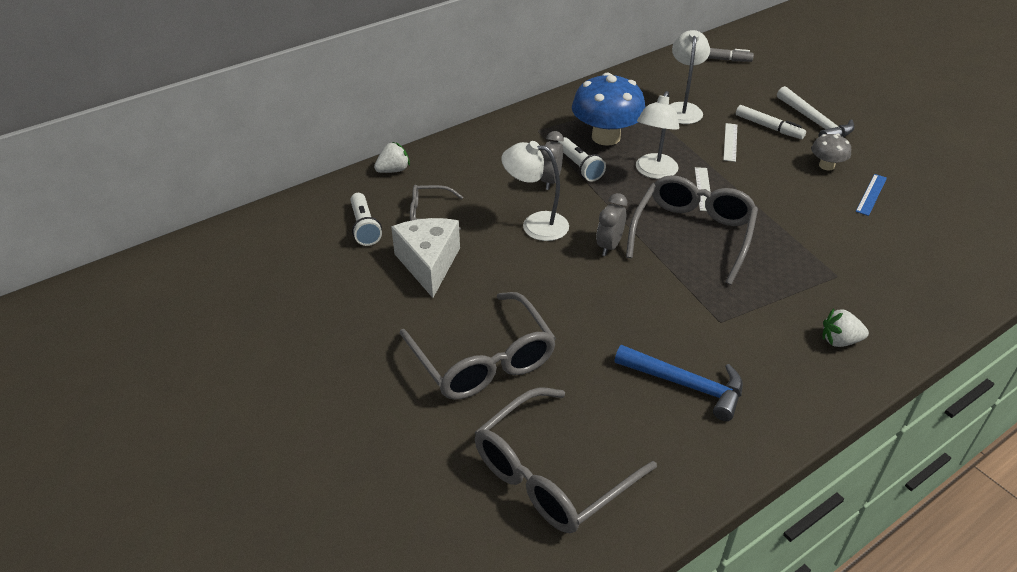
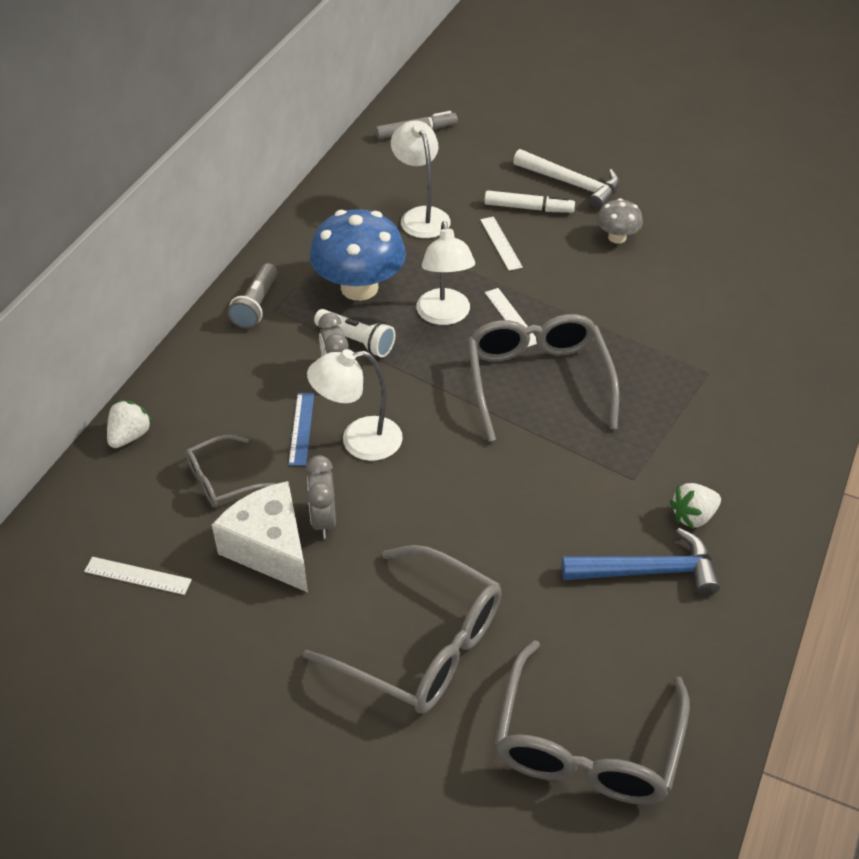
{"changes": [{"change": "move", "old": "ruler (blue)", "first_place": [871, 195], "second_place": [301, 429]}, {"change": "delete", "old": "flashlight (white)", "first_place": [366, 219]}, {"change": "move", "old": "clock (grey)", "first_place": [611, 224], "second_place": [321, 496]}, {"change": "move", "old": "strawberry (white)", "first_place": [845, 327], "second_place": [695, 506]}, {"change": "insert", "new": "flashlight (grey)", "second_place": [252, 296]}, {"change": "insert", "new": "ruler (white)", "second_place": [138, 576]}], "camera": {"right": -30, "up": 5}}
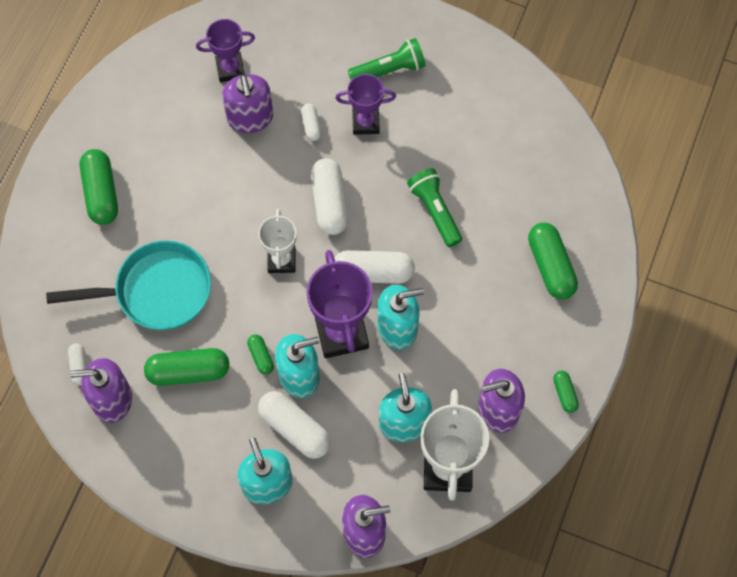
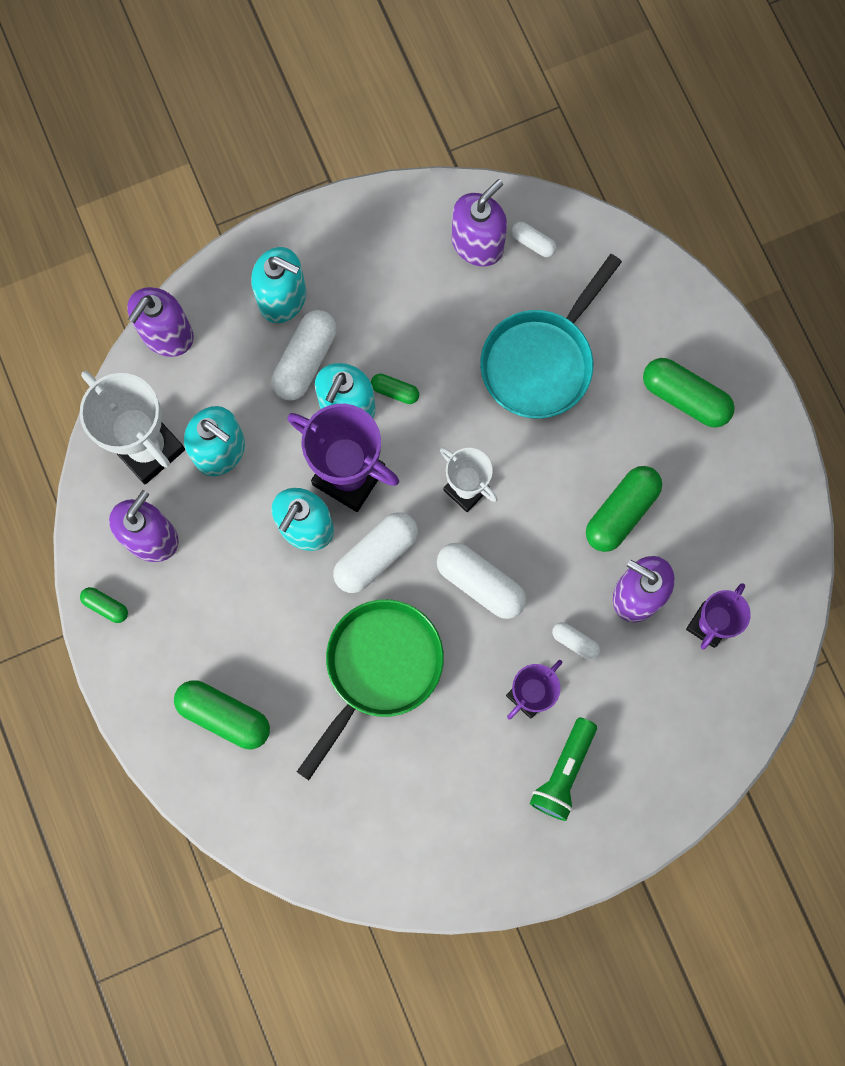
{"changes": [{"change": "replace", "old": "flashlight (green)", "new": "pan (green)", "first_place": [434, 207], "second_place": [370, 689]}, {"change": "move", "old": "capsule (green)", "first_place": [186, 367], "second_place": [624, 509]}, {"change": "rotate", "old": "capsule (white)", "first_place": [294, 425], "second_place": [304, 355], "degrees": -60}], "camera": {"right": 135, "up": 10}}
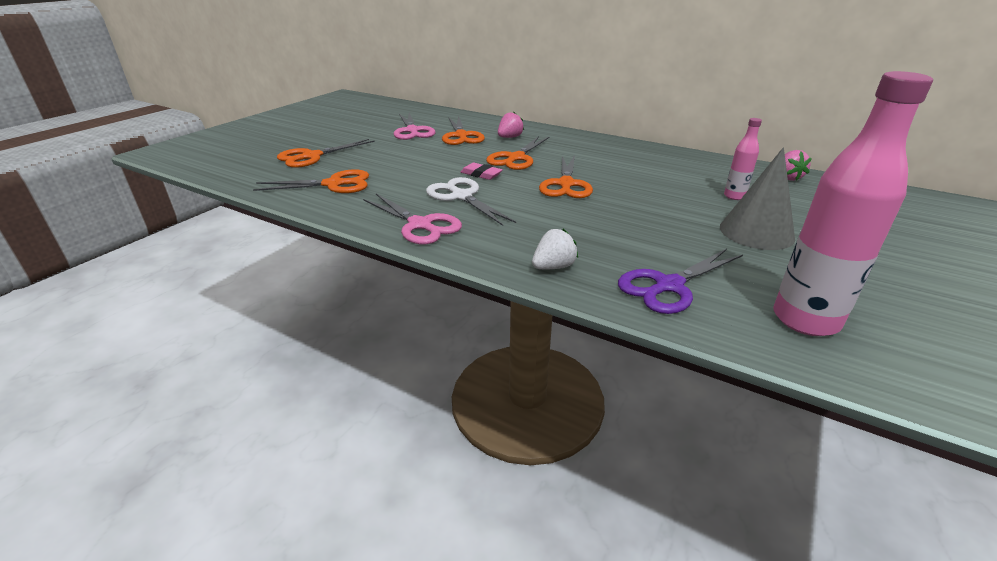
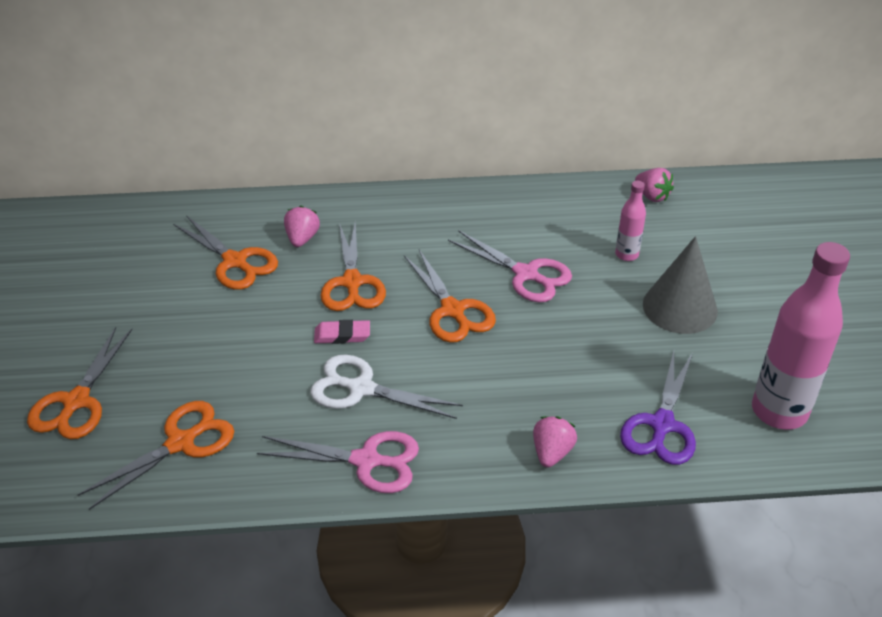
{"changes": [{"change": "move", "old": "scissors (pink)", "first_place": [415, 126], "second_place": [510, 266]}, {"change": "recolor", "old": "strawberry (white)", "new": "strawberry (pink)", "first_place": [555, 249], "second_place": [555, 442]}], "camera": {"right": -35, "up": 10}}
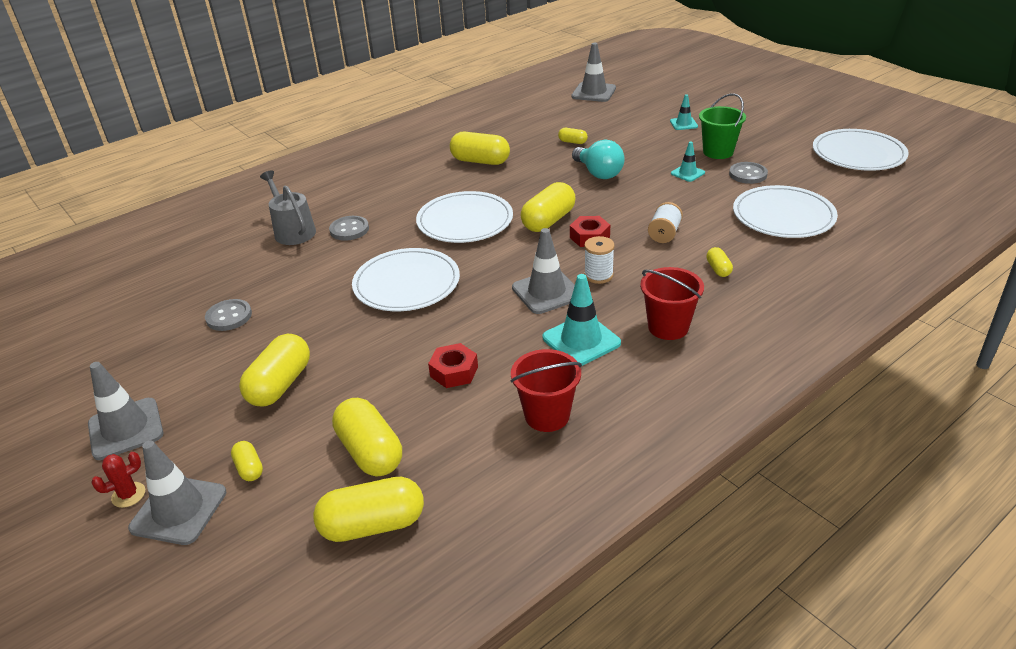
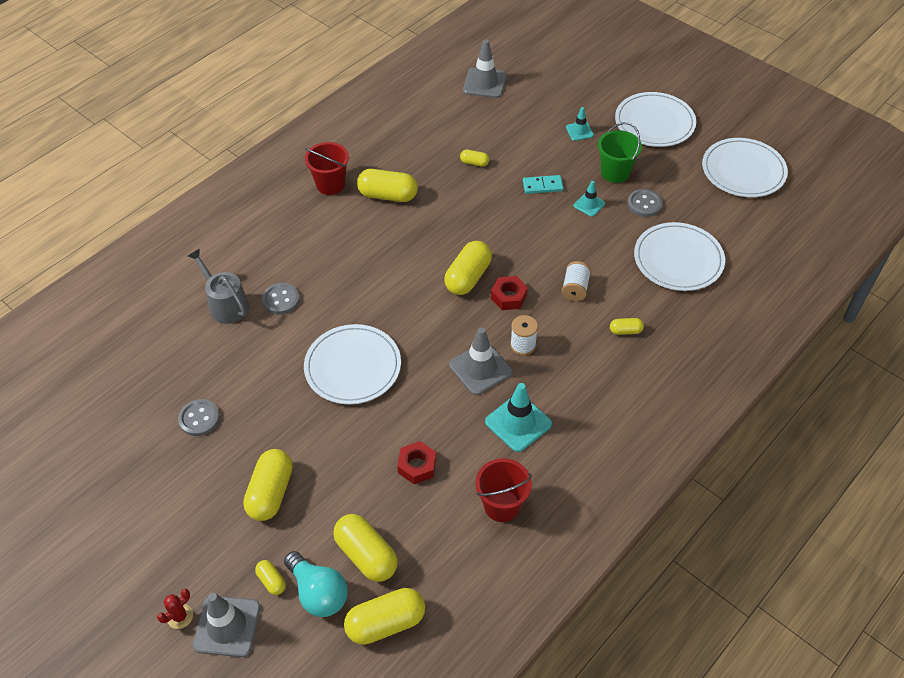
{"changes": [{"change": "move", "old": "light bulb (turquoise)", "first_place": [598, 159], "second_place": [316, 584]}, {"change": "move", "old": "plate (white)", "first_place": [464, 217], "second_place": [655, 119]}, {"change": "rotate", "old": "capsule (yellow)", "first_place": [719, 262], "second_place": [627, 326], "degrees": -75}, {"change": "move", "old": "bucket (red)", "first_place": [672, 303], "second_place": [327, 168]}, {"change": "delete", "old": "traffic cone (grey)", "first_place": [125, 411]}, {"change": "insert", "new": "domino (turquoise)", "second_place": [543, 184]}], "camera": {"right": -10, "up": 15}}
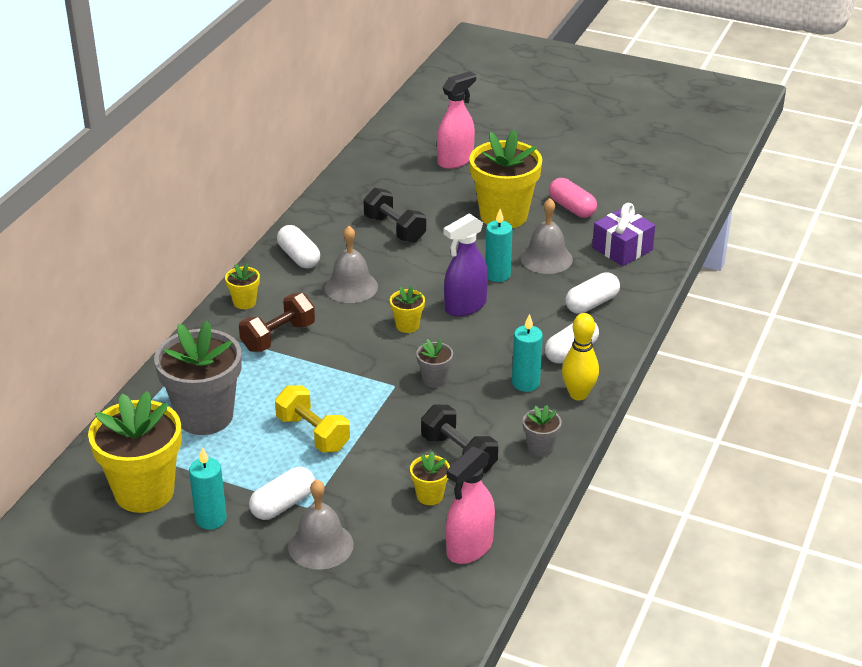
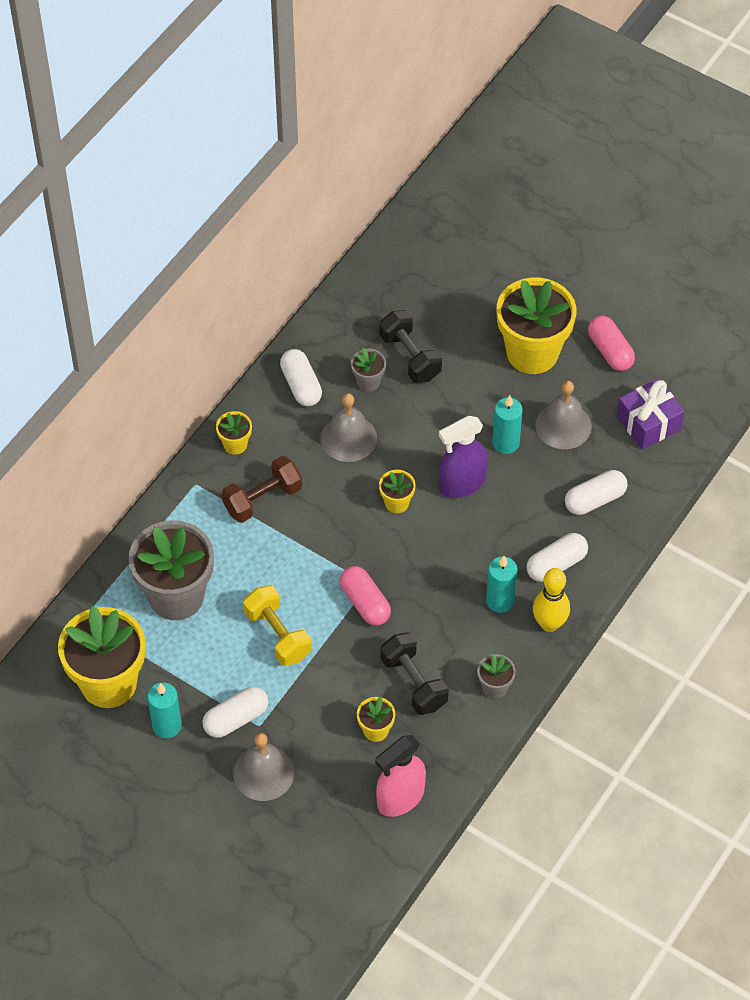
{"changes": [{"change": "delete", "old": "spray bottle (pink)", "first_place": [456, 120]}, {"change": "move", "old": "flower pot (grey)", "first_place": [434, 363], "second_place": [368, 370]}, {"change": "insert", "new": "capsule (pink)", "second_place": [365, 596]}], "camera": {"right": 10, "up": 20}}
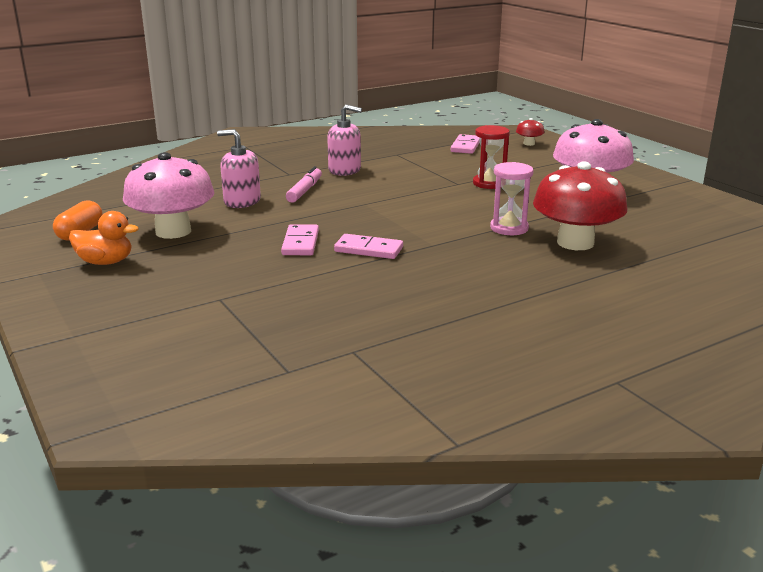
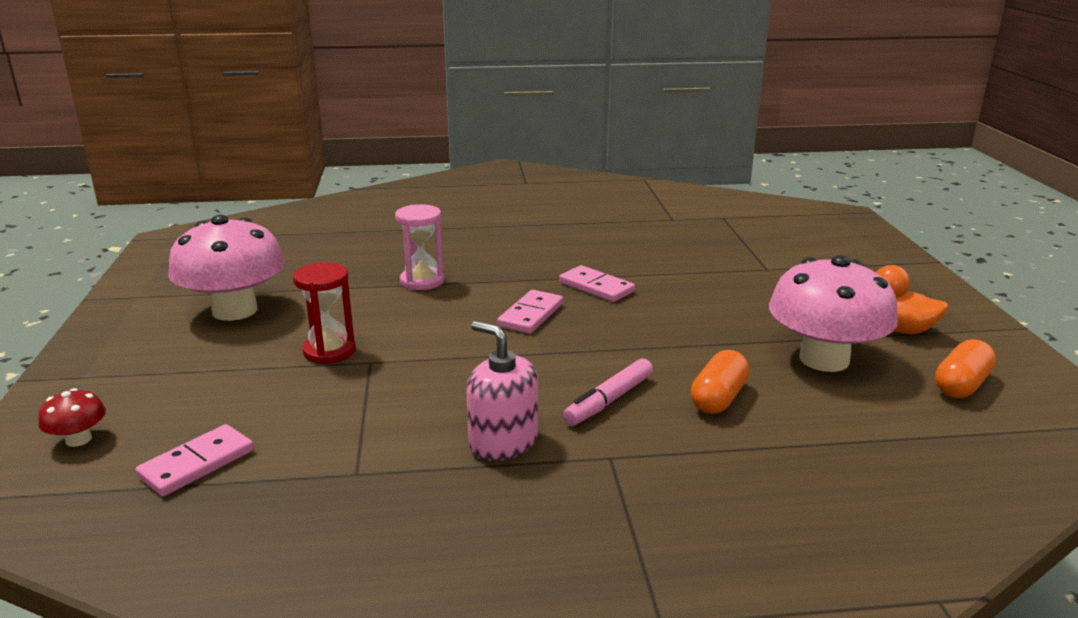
{"changes": [{"change": "replace", "old": "soap dispenser (pink)", "new": "capsule (orange)", "first_place": [239, 168], "second_place": [719, 382]}, {"change": "delete", "old": "mushroom (red)", "first_place": [580, 206]}, {"change": "move", "old": "domino (pink)", "first_place": [300, 239], "second_place": [530, 312]}], "camera": {"right": -155, "up": 0}}
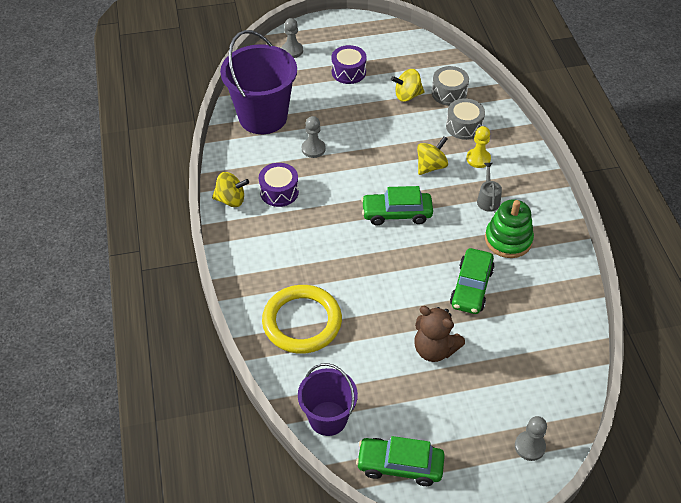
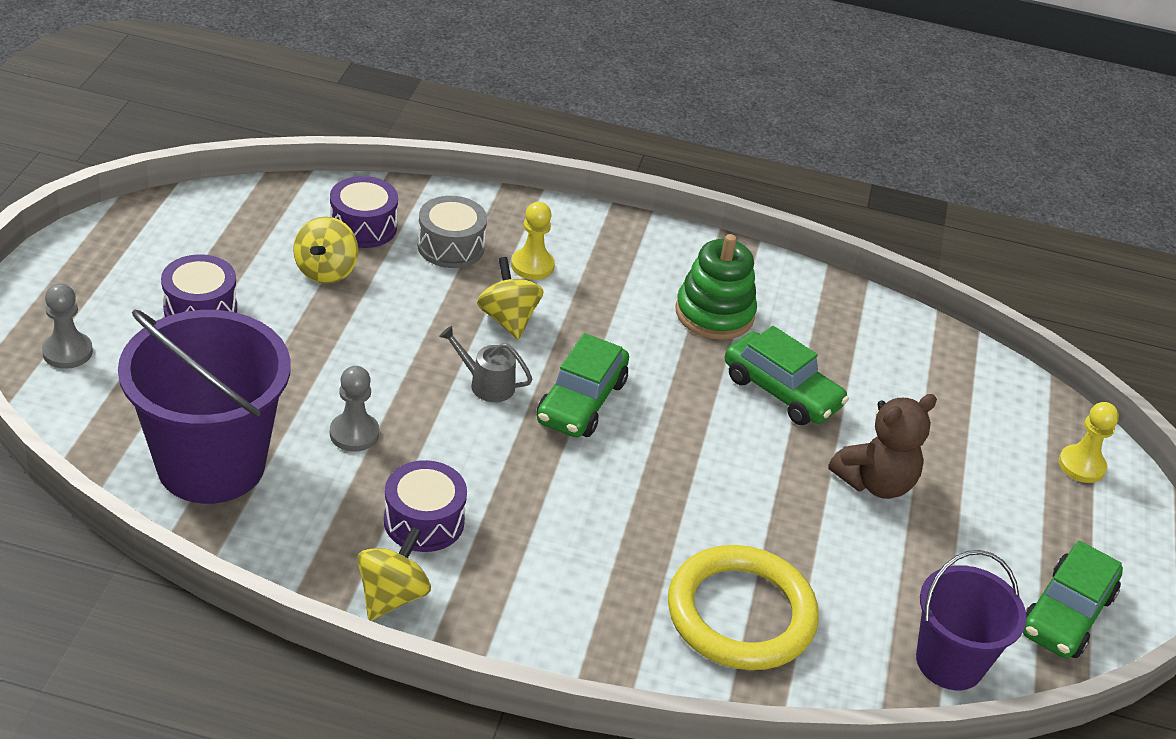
{"changes": [{"change": "recolor", "old": "drum (grey)", "new": "drum (purple)", "first_place": [450, 86], "second_place": [364, 212]}, {"change": "move", "old": "watering can (grey)", "first_place": [489, 187], "second_place": [485, 364]}, {"change": "recolor", "old": "pawn (grey)", "new": "pawn (yellow)", "first_place": [531, 438], "second_place": [1088, 442]}], "camera": {"right": -70, "up": -10}}
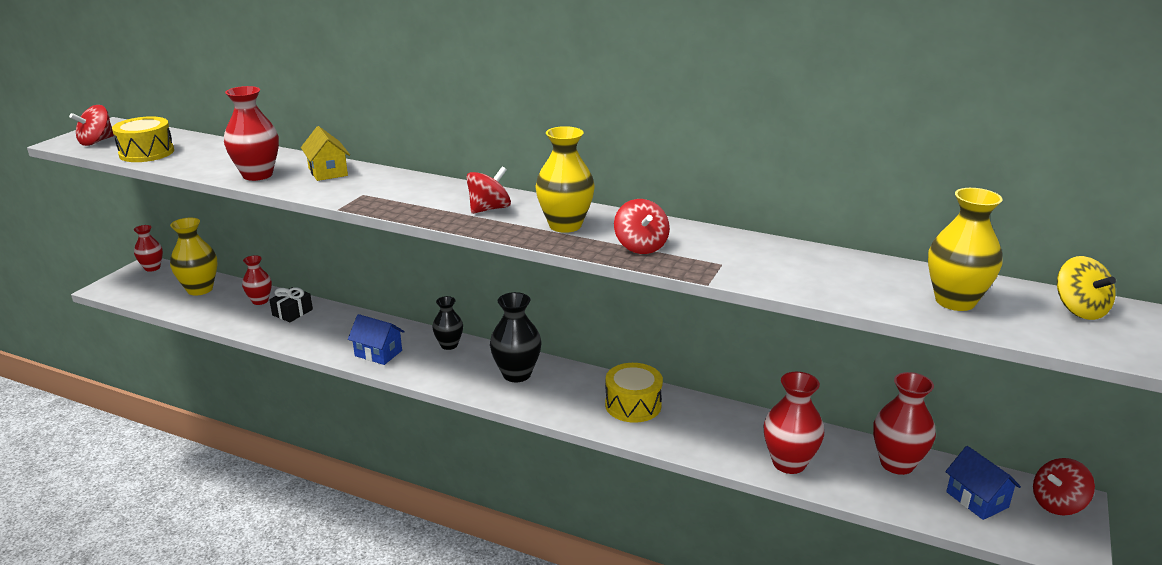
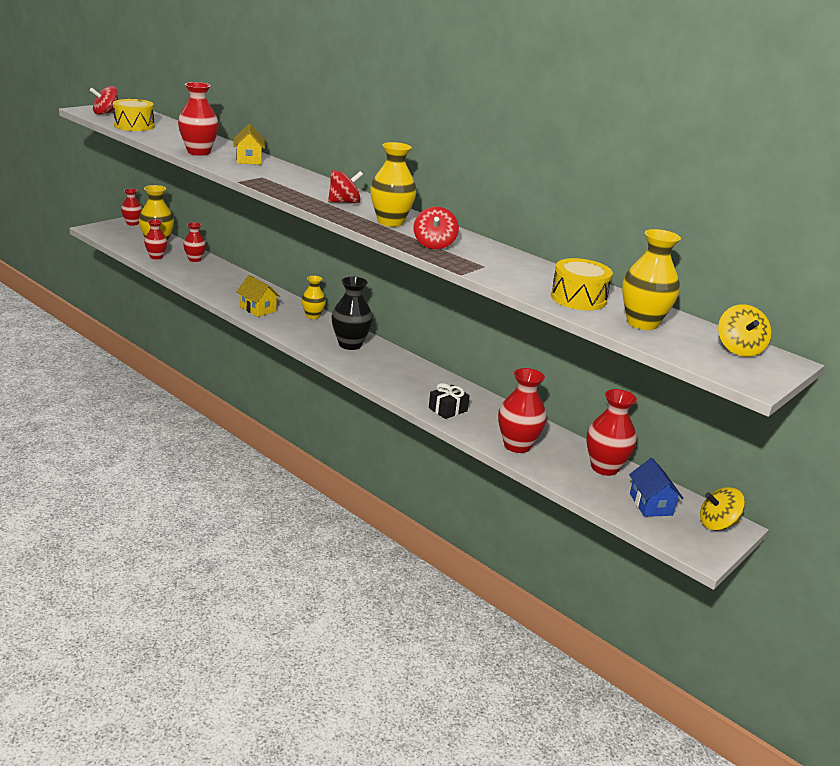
{"changes": [{"change": "move", "old": "gift (black)", "first_place": [291, 304], "second_place": [449, 401]}, {"change": "recolor", "old": "vase (black)", "new": "vase (yellow)", "first_place": [447, 323], "second_place": [313, 297]}, {"change": "recolor", "old": "house (blue)", "new": "house (yellow)", "first_place": [376, 339], "second_place": [258, 296]}, {"change": "move", "old": "drum (yellow)", "first_place": [634, 393], "second_place": [582, 284]}, {"change": "recolor", "old": "spinning top (red)", "new": "spinning top (yellow)", "first_place": [1064, 486], "second_place": [722, 509]}, {"change": "insert", "new": "vase (red)", "second_place": [155, 239]}], "camera": {"right": 15, "up": 0}}
